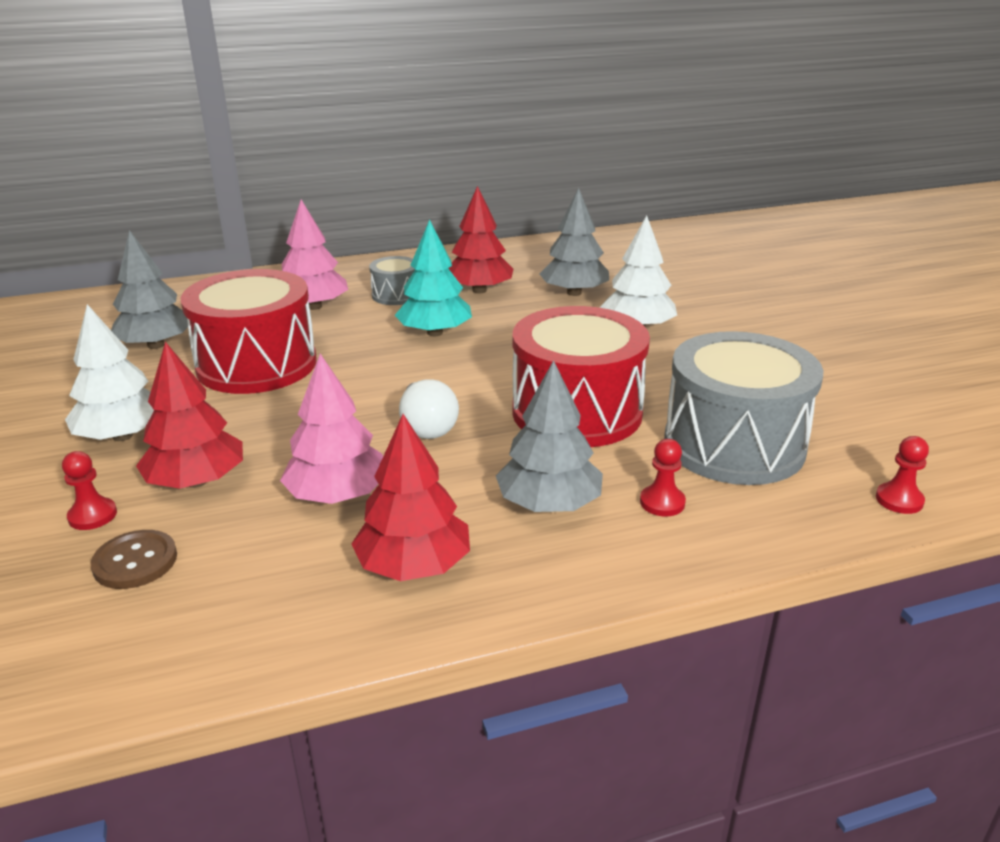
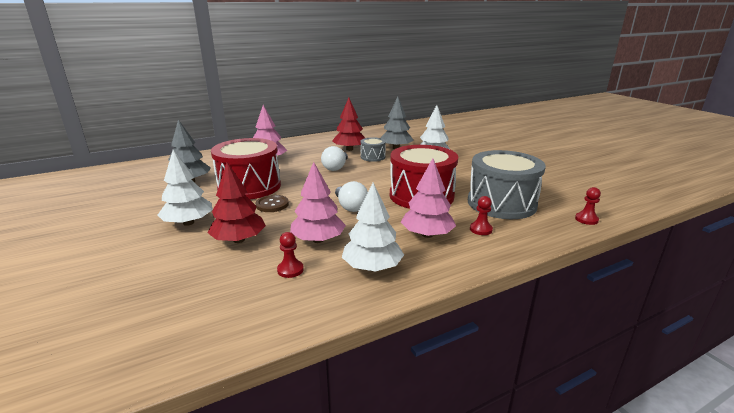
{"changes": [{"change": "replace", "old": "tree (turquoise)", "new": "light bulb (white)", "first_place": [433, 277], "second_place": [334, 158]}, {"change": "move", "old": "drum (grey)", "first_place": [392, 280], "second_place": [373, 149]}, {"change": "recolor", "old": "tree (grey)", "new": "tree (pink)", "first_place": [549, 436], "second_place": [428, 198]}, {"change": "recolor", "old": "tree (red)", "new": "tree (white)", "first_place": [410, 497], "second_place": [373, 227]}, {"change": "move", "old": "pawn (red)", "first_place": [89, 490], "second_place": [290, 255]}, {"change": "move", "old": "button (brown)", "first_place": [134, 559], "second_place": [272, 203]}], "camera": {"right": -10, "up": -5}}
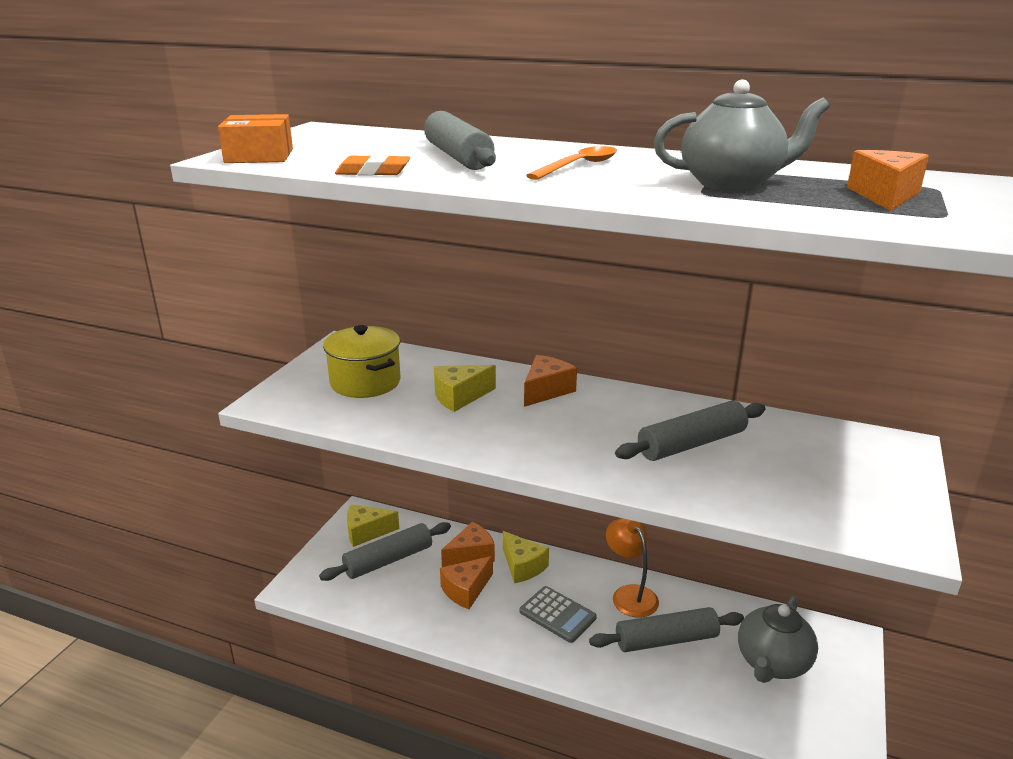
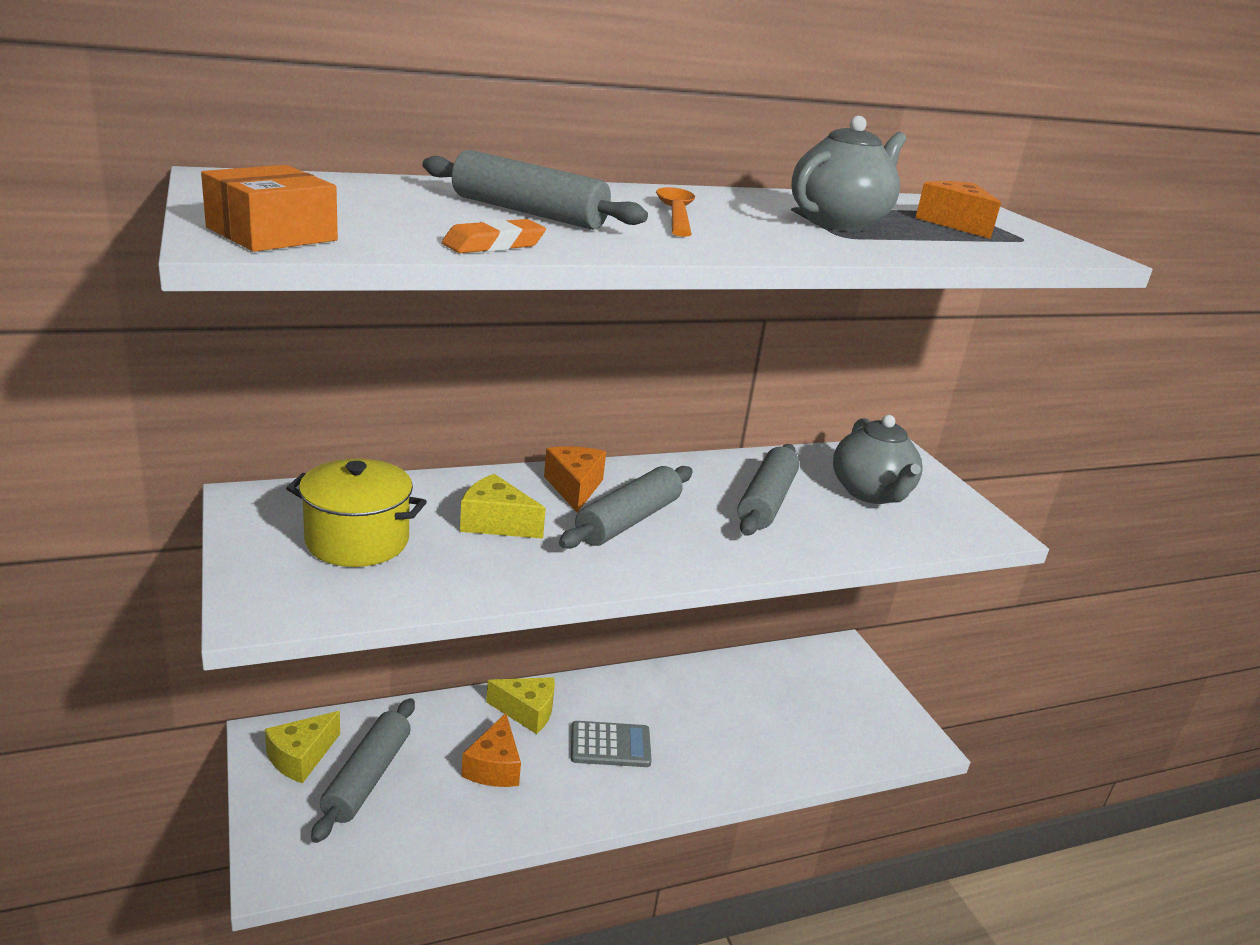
{"changes": [{"change": "rotate", "old": "cheese (yellow)", "first_place": [465, 388], "second_place": [503, 506], "degrees": 90}, {"change": "delete", "old": "lamp (orange)", "first_place": [632, 568]}, {"change": "delete", "old": "cheese (orange)", "first_place": [468, 544]}, {"change": "move", "old": "teapot (grey)", "first_place": [778, 639], "second_place": [878, 459]}, {"change": "move", "old": "rolling pin (grey)", "first_place": [666, 629], "second_place": [626, 507]}], "camera": {"right": -45, "up": 0}}
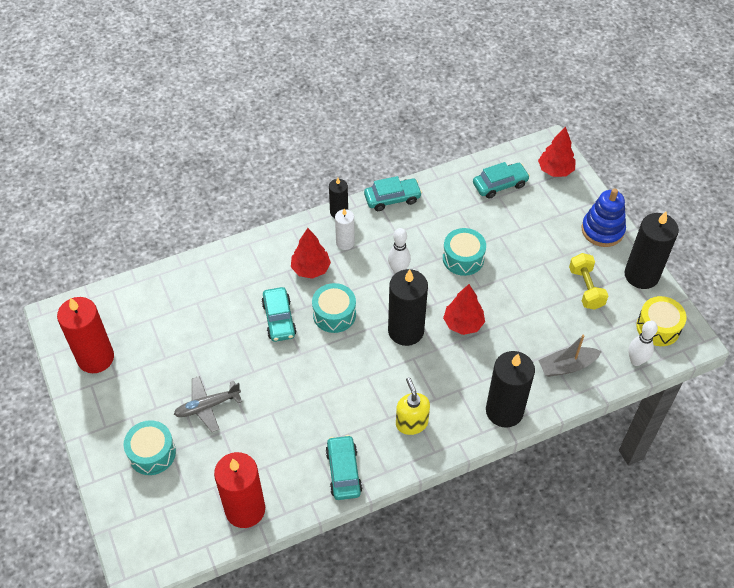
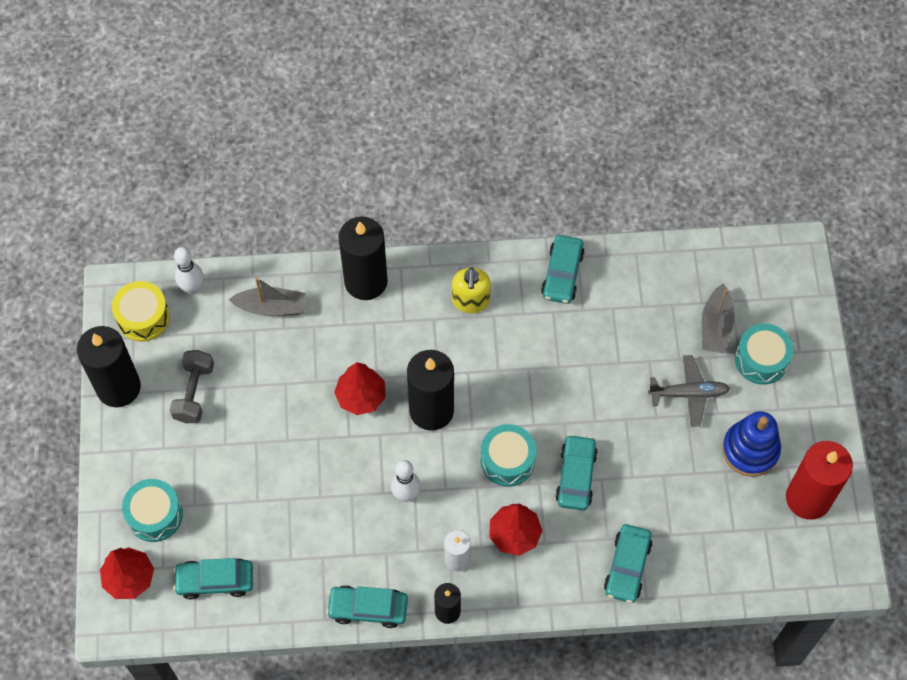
{"changes": [{"change": "move", "old": "stacking toy (blue)", "first_place": [604, 217], "second_place": [751, 444]}, {"change": "move", "old": "drum (turquoise)", "first_place": [464, 252], "second_place": [152, 510]}, {"change": "recolor", "old": "dumbbell (yellow)", "new": "dumbbell (grey)", "first_place": [588, 281], "second_place": [192, 387]}, {"change": "delete", "old": "candle (red)", "first_place": [239, 490]}, {"change": "insert", "new": "boat (grey)", "second_place": [718, 318]}, {"change": "insert", "new": "car (turquoise)", "second_place": [628, 563]}], "camera": {"right": -160, "up": 10}}
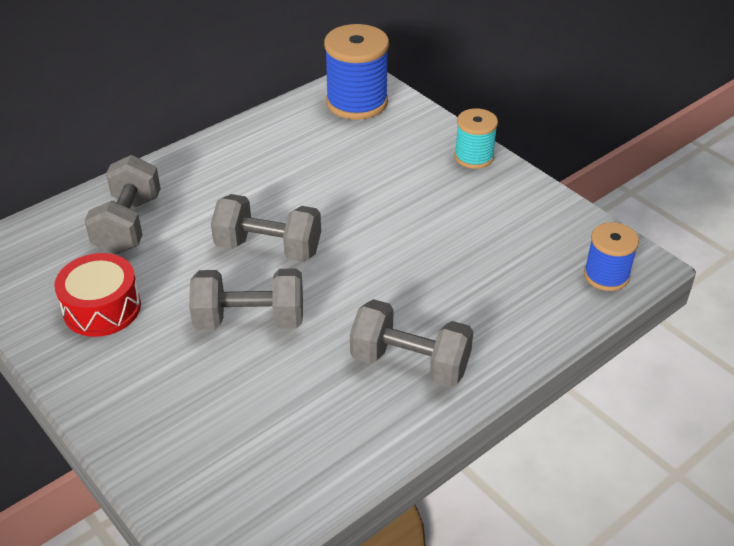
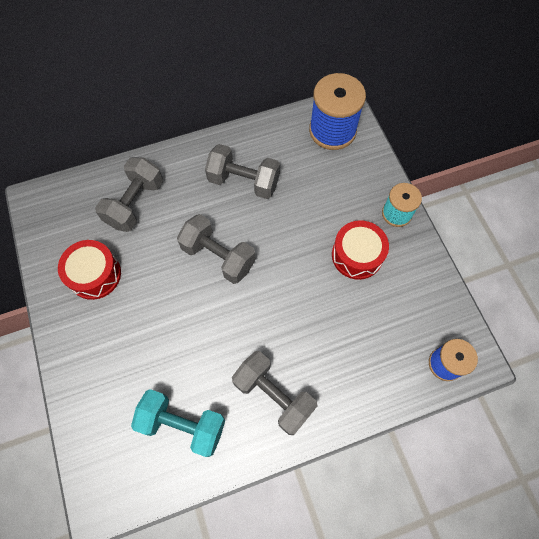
{"changes": [{"change": "move", "old": "dumbbell (grey)", "first_place": [246, 299], "second_place": [242, 171]}, {"change": "insert", "new": "drum (red)", "second_place": [360, 250]}, {"change": "insert", "new": "dumbbell (turquoise)", "second_place": [178, 423]}], "camera": {"right": 20, "up": 25}}
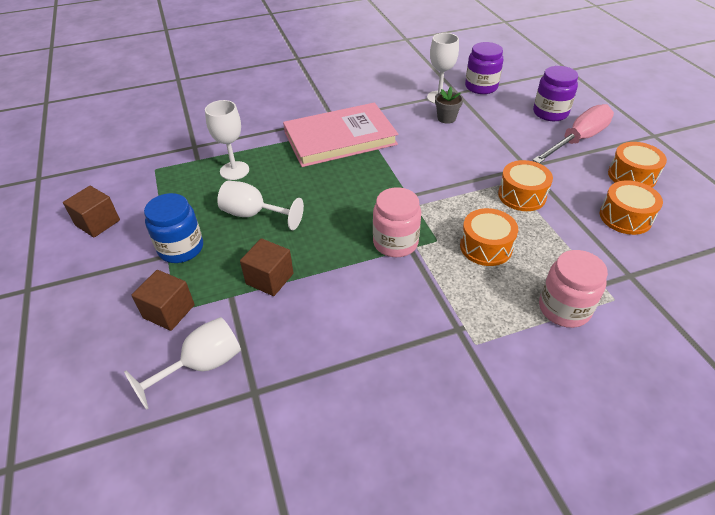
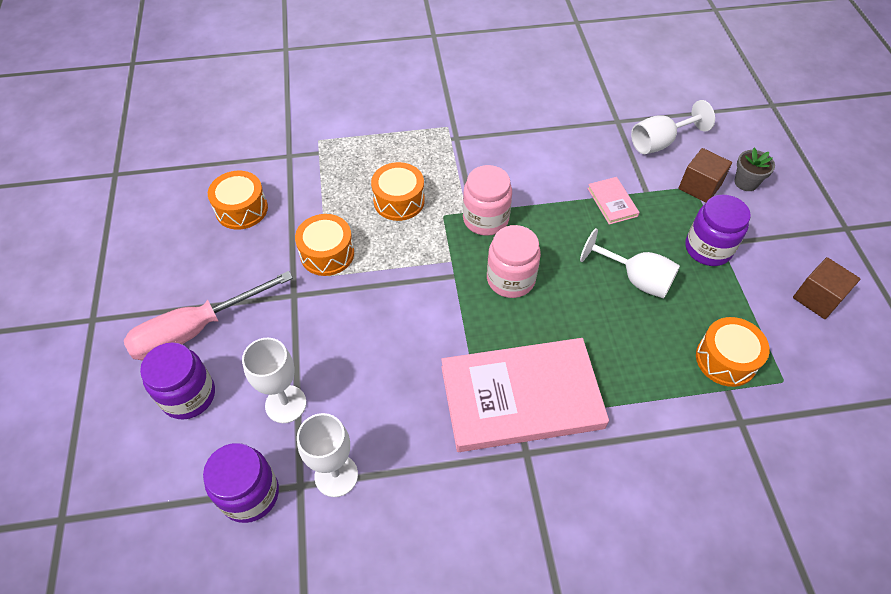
{"changes": [{"change": "move", "old": "flower pot (grey)", "first_place": [449, 105], "second_place": [754, 169]}, {"change": "move", "old": "goblet (white)", "first_place": [227, 140], "second_place": [274, 380]}, {"change": "move", "old": "drum (orange)", "first_place": [637, 165], "second_place": [733, 352]}, {"change": "recolor", "old": "jar (blue)", "new": "jar (purple)", "first_place": [173, 228], "second_place": [718, 230]}, {"change": "replace", "old": "cube (brown)", "new": "book (pink)", "first_place": [266, 267], "second_place": [613, 201]}, {"change": "move", "old": "jar (pink)", "first_place": [573, 289], "second_place": [514, 261]}], "camera": {"right": -170, "up": 10}}
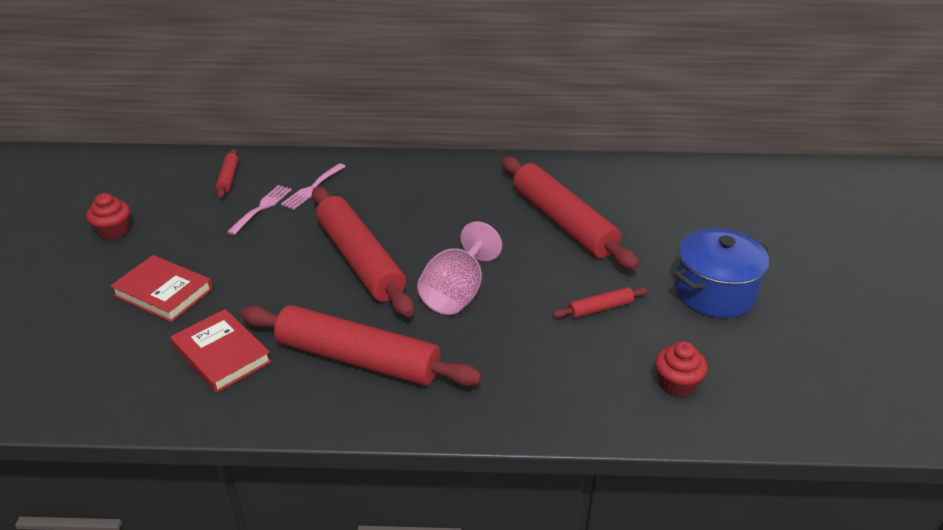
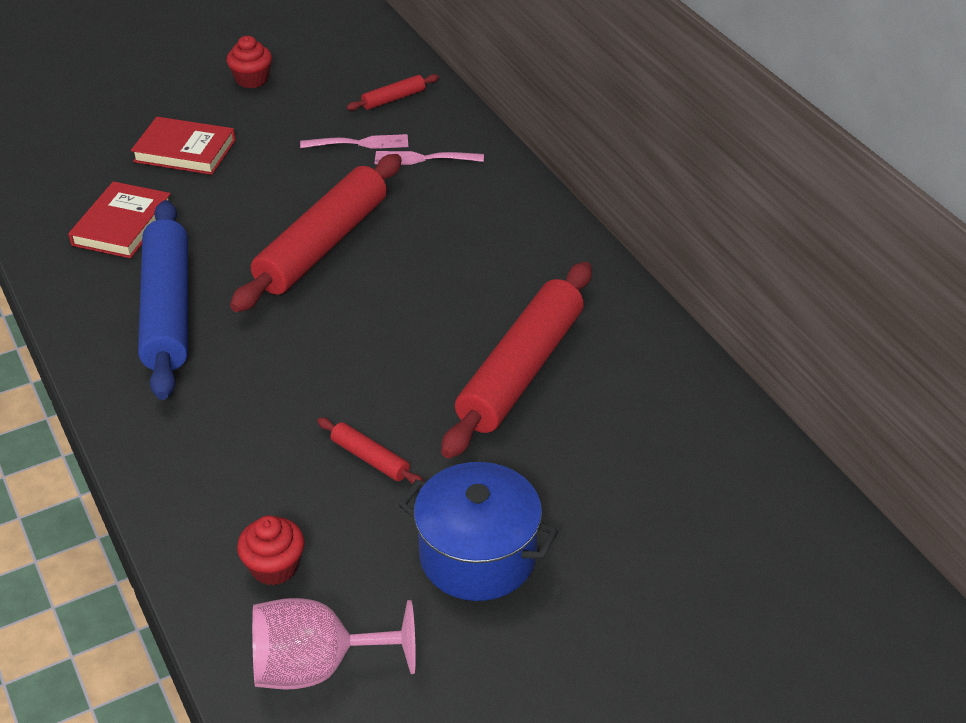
{"changes": [{"change": "move", "old": "goblet (pink)", "first_place": [460, 268], "second_place": [334, 644]}, {"change": "rotate", "old": "book (red)", "first_place": [161, 288], "second_place": [183, 146], "degrees": -75}, {"change": "recolor", "old": "rolling pin (red)", "new": "rolling pin (blue)", "first_place": [361, 345], "second_place": [163, 300]}], "camera": {"right": 60, "up": 5}}
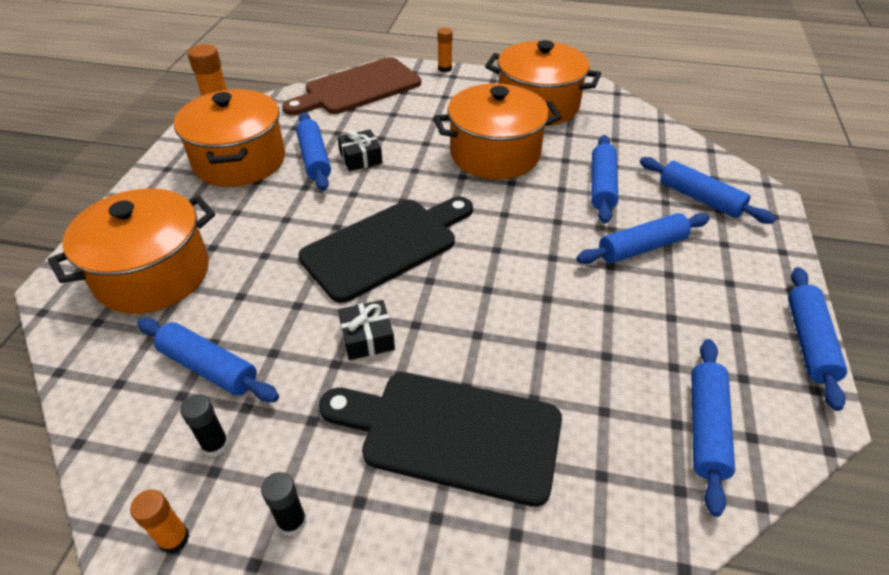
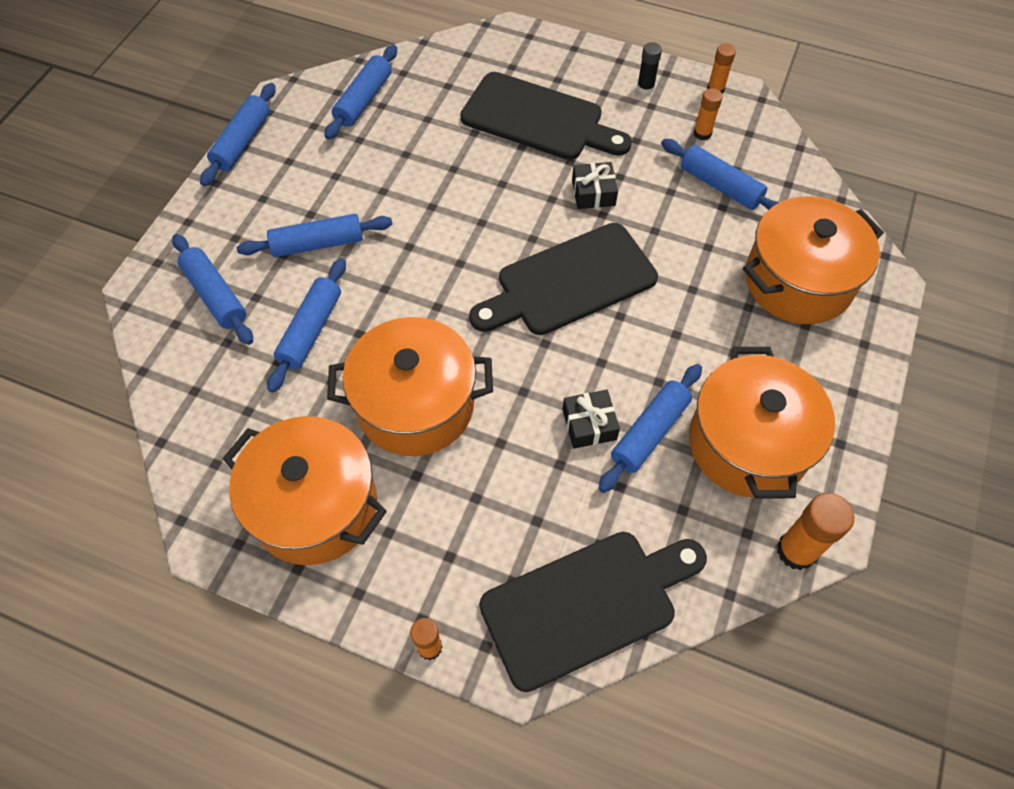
{"changes": [{"change": "recolor", "old": "cutting board (brown)", "new": "cutting board (black)", "first_place": [351, 86], "second_place": [593, 612]}, {"change": "rotate", "old": "rolling pin (blue)", "first_place": [313, 151], "second_place": [650, 428], "degrees": 45}, {"change": "recolor", "old": "glue stick (black)", "new": "glue stick (orange)", "first_place": [204, 425], "second_place": [708, 114]}], "camera": {"right": -170, "up": 15}}
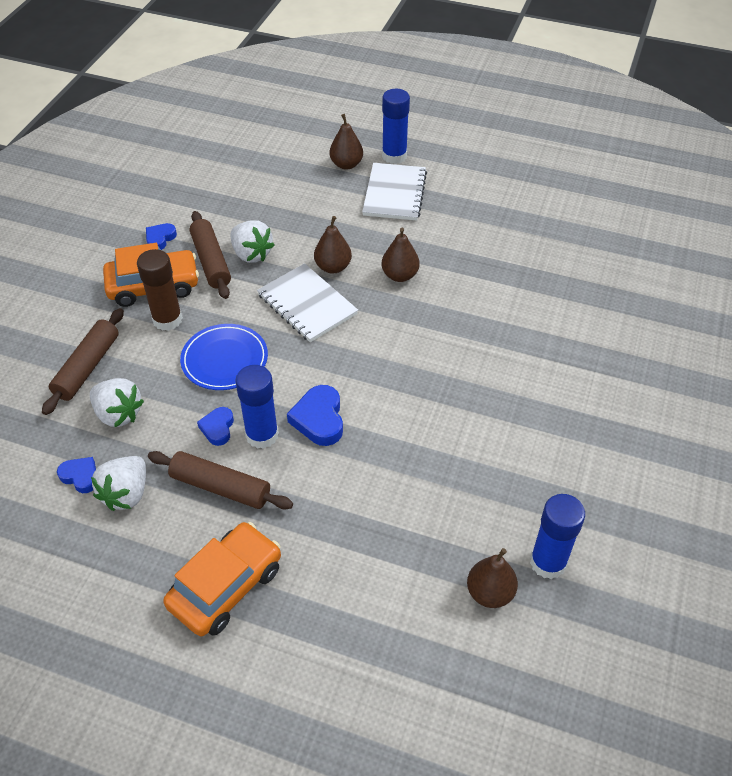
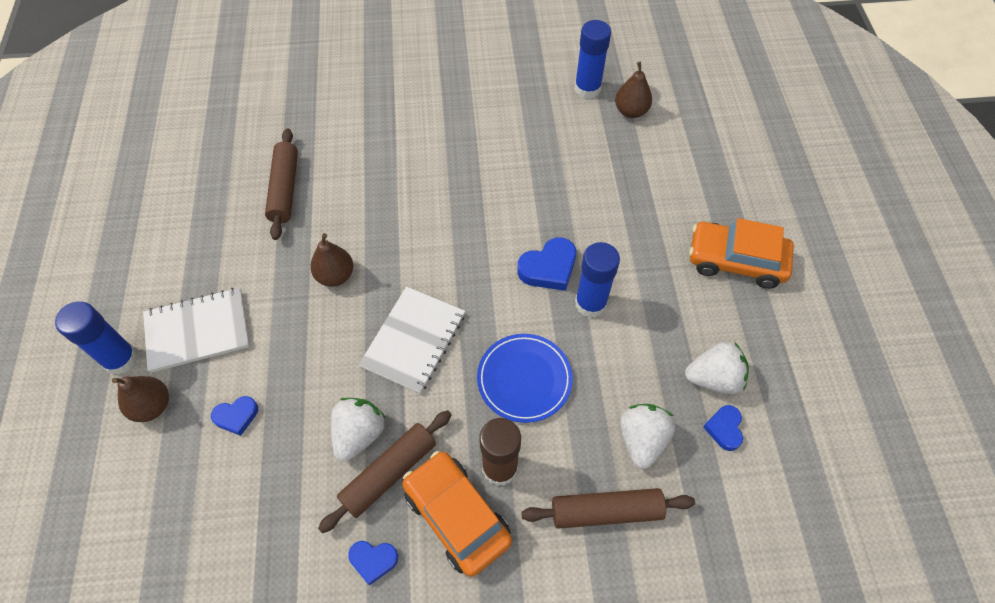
{"changes": [{"change": "delete", "old": "pear (brown)", "first_place": [333, 245]}, {"change": "move", "old": "heart (blue)", "first_place": [215, 426], "second_place": [234, 416]}, {"change": "move", "old": "rolling pin (brown)", "first_place": [220, 480], "second_place": [281, 184]}], "camera": {"right": -115, "up": 10}}
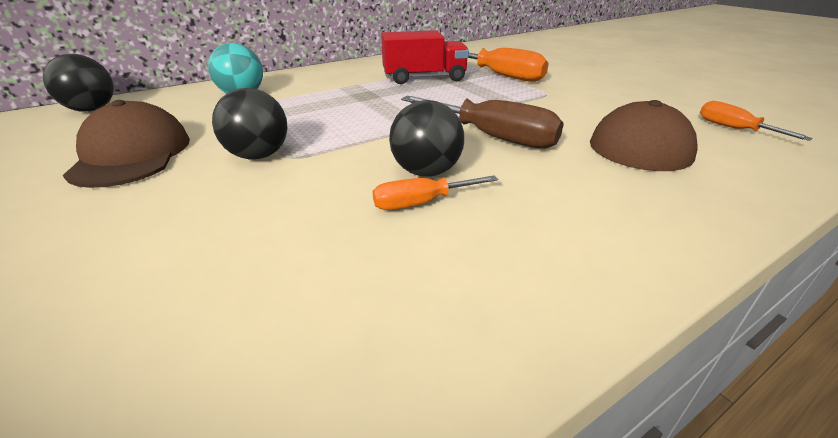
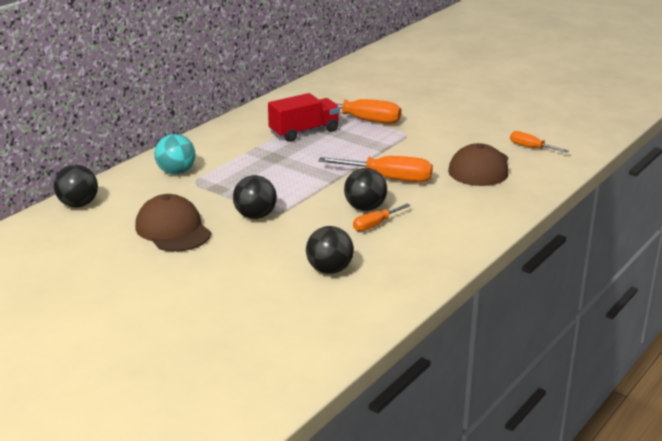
{"changes": [{"change": "recolor", "old": "screwdriver (brown)", "new": "screwdriver (orange)", "first_place": [482, 122], "second_place": [375, 169]}, {"change": "insert", "new": "ball (black)", "second_place": [330, 250]}], "camera": {"right": -20, "up": -5}}
